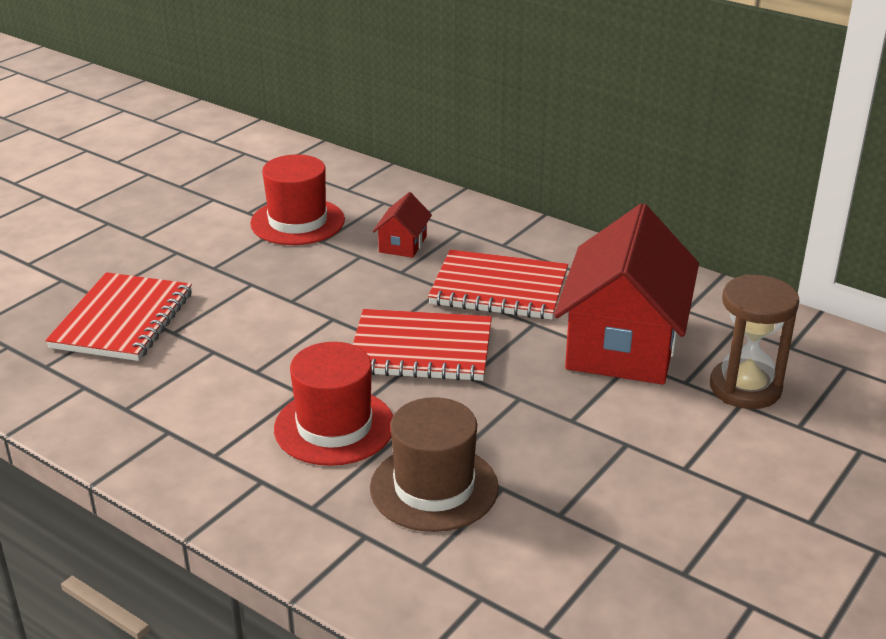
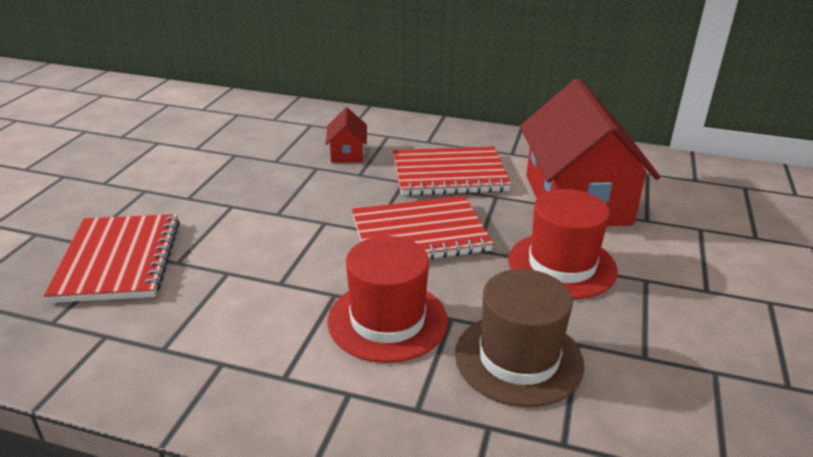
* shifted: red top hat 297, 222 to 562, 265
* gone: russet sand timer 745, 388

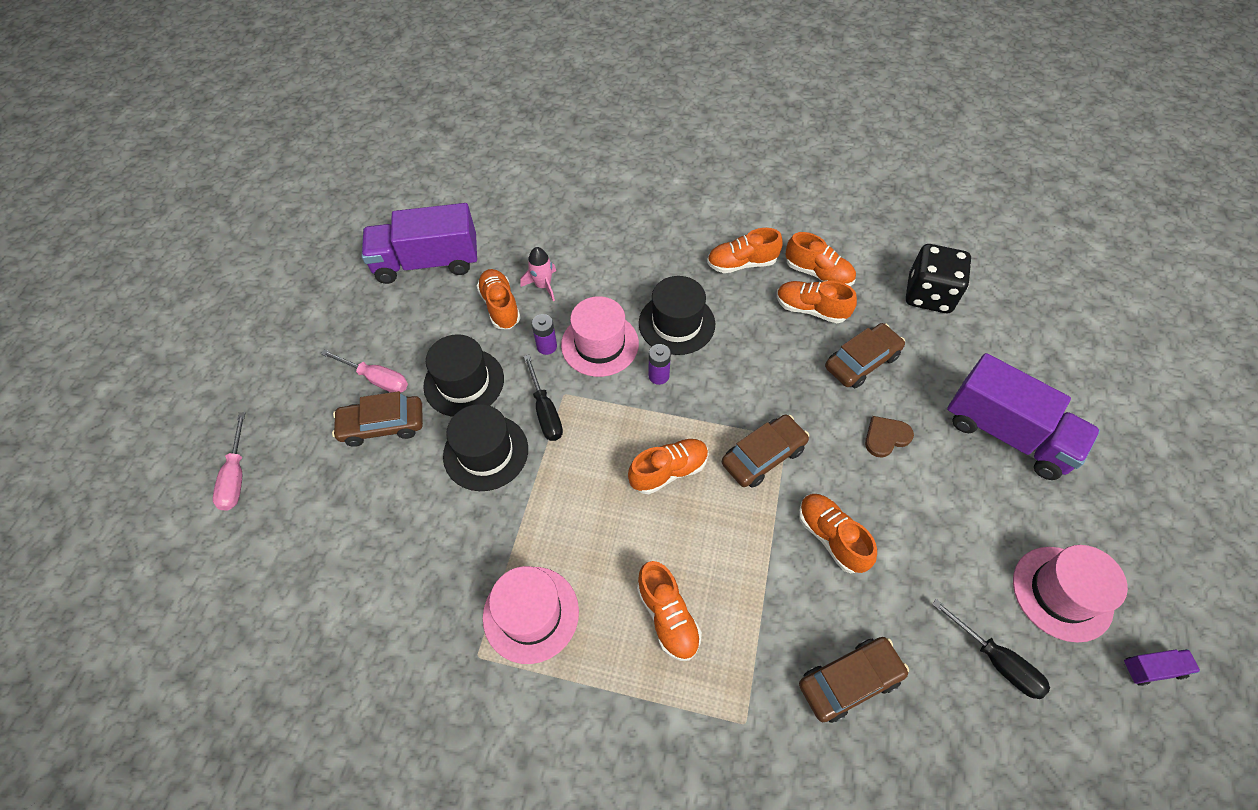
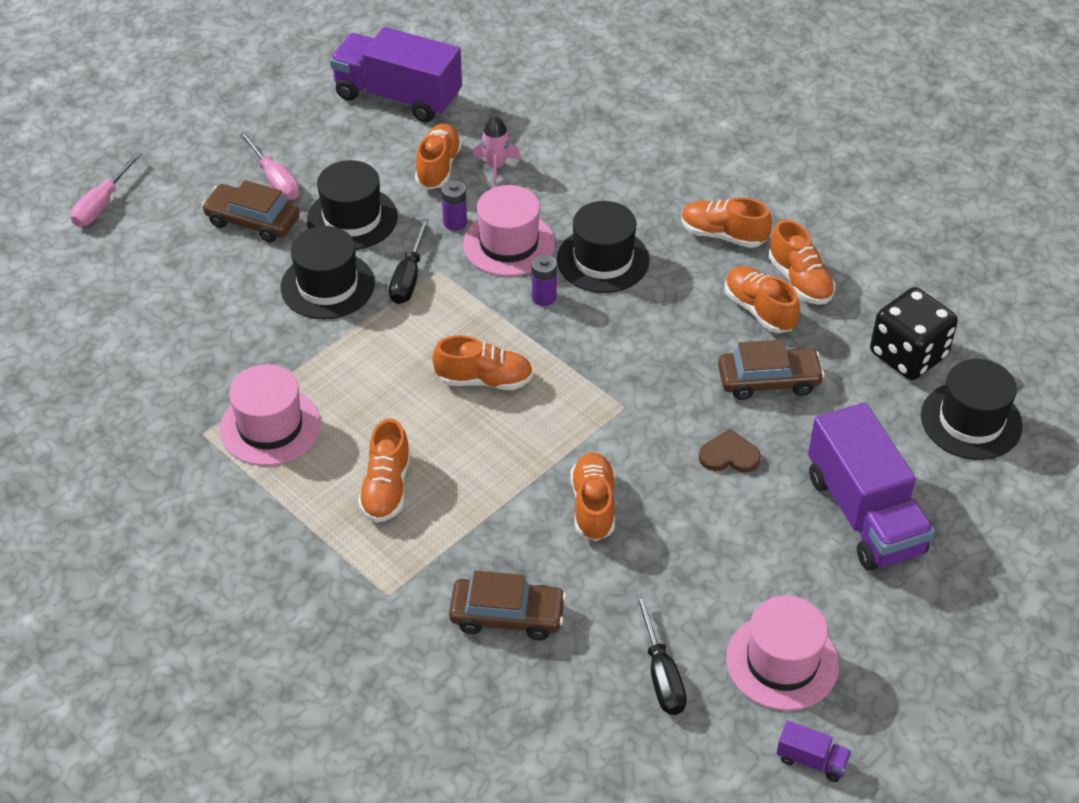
* new: jet-black top hat 971, 421
* gone: russet automobile 763, 456

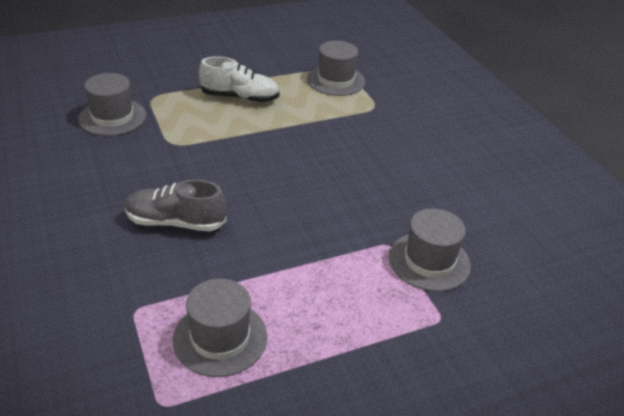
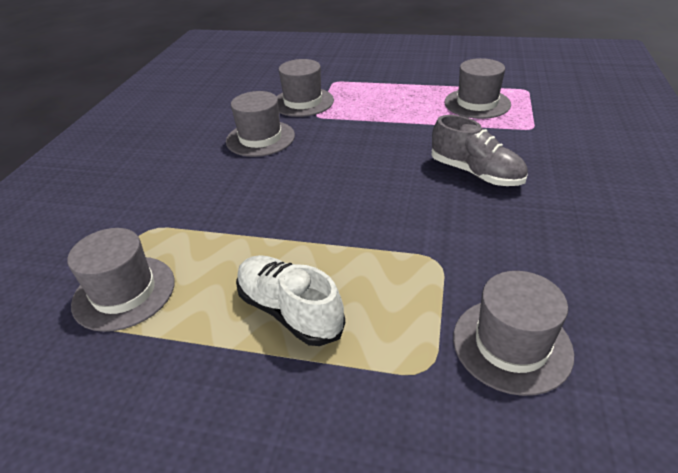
* new: ash-grey top hat 260, 138

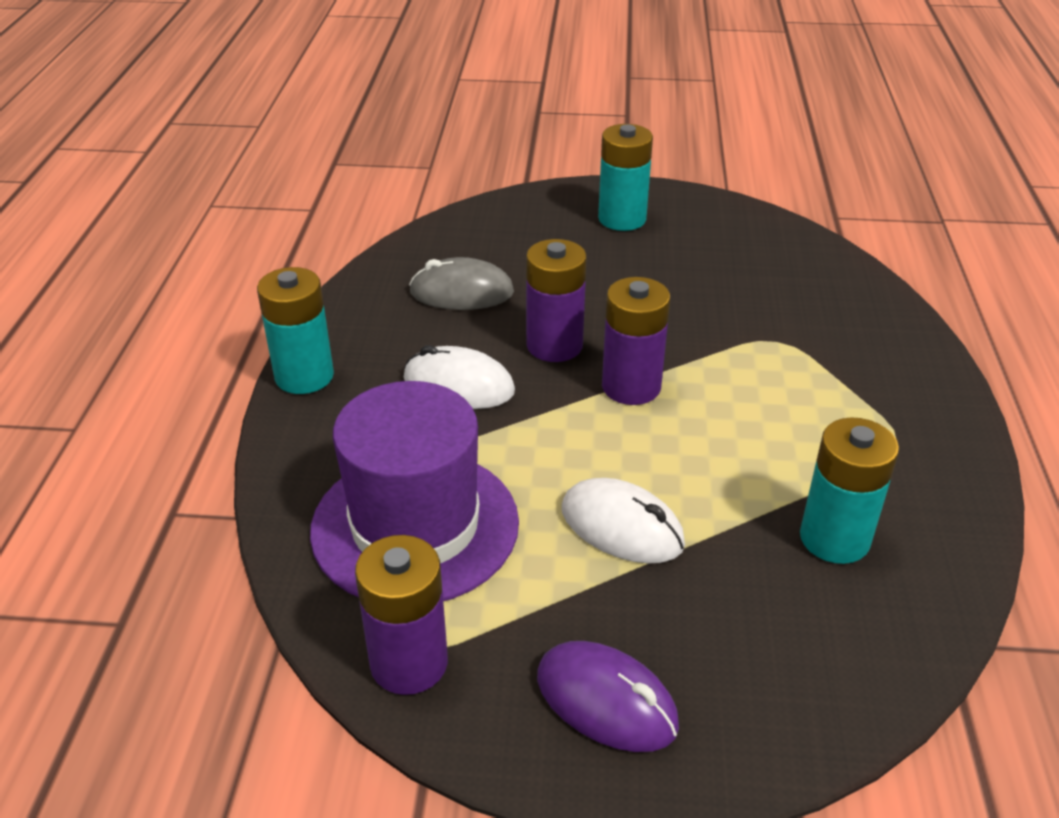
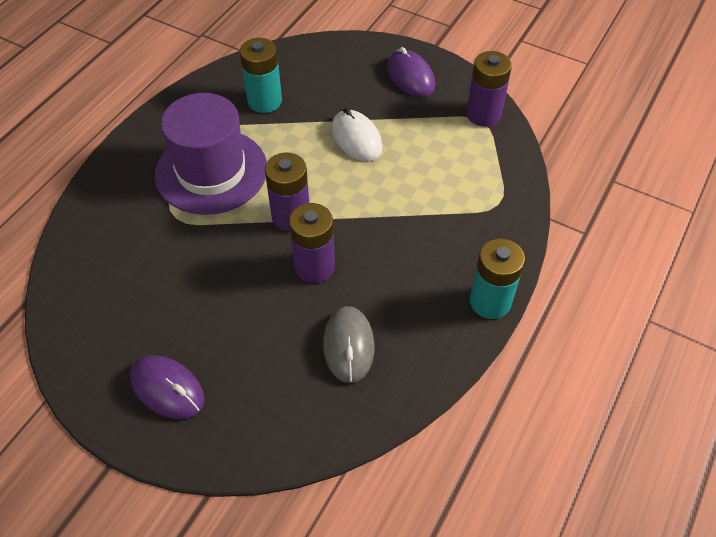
* swapped: turquoise power cell 622, 219 to royal purple mouse 167, 389
* shifted: royal purple top hat 415, 526 to 211, 171
* rotated: ash-grey mouse 461, 292 = 348, 346 60 degrees clockwise
* gone: white mouse 459, 385

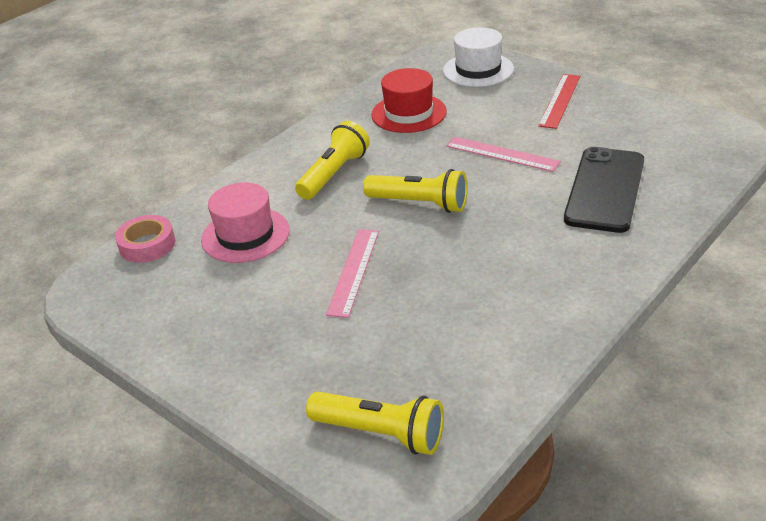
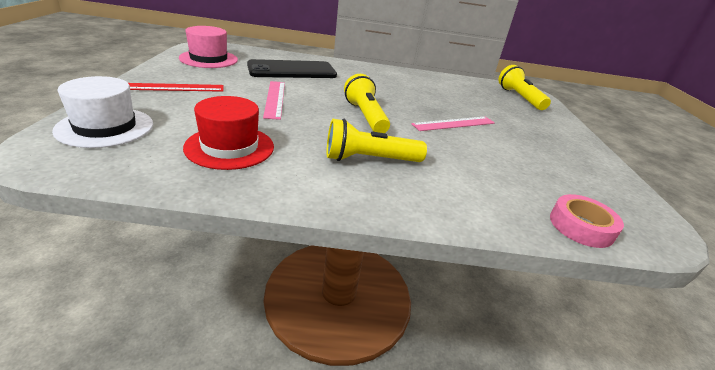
* shifted: rosy top hat 245, 235 to 209, 59

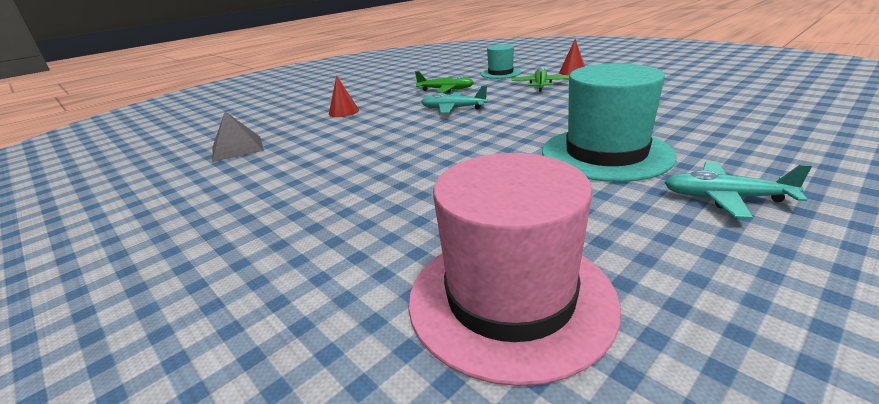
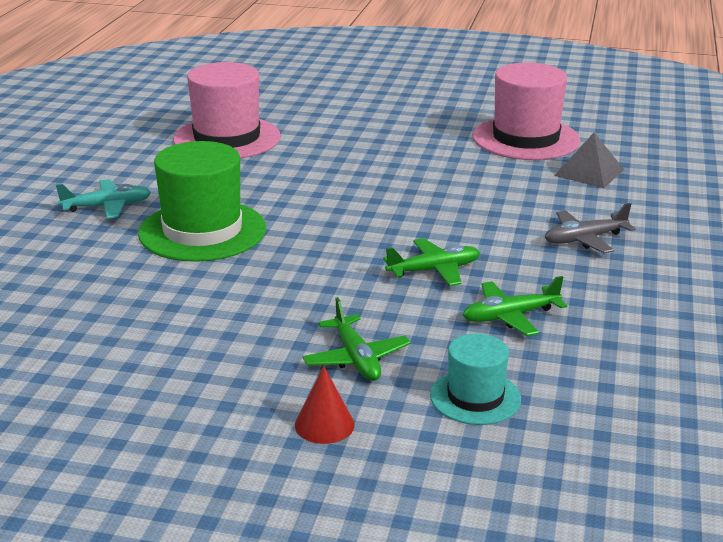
* repainted: turquoise top hat 606, 153 to emerald top hat 202, 231
* repainted: turquoise toy plane 453, 109 to emerald toy plane 434, 270
* new: rosy top hat 525, 138
* swapped: red solid cone 343, 112 to ash-grey toy plane 584, 239

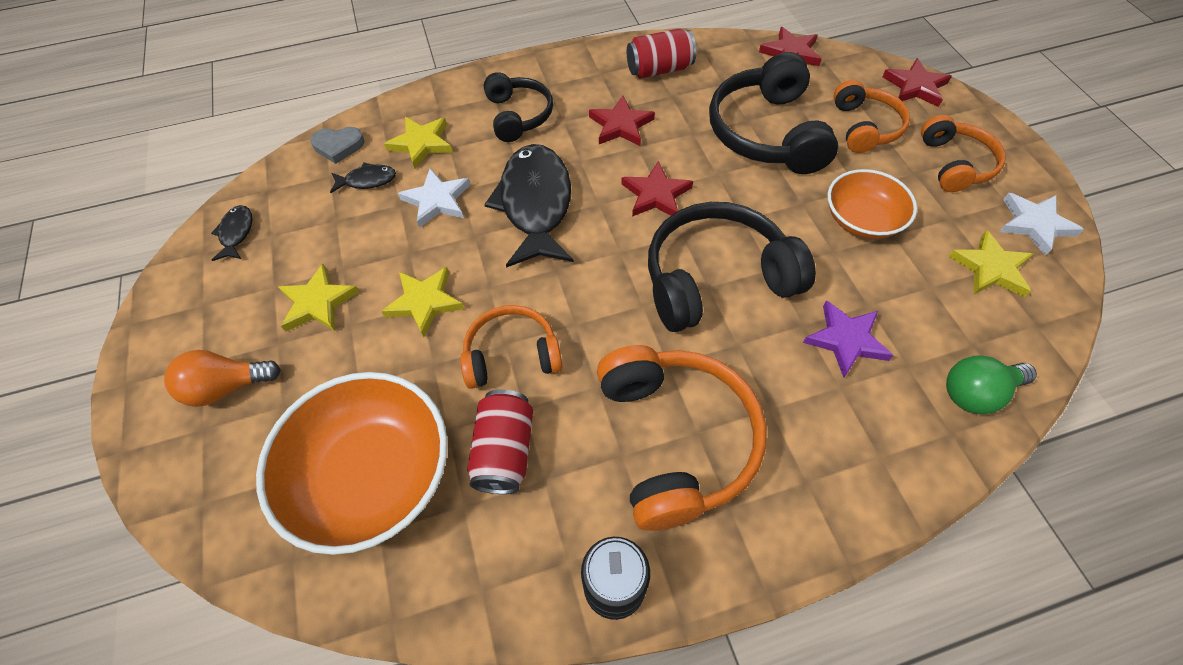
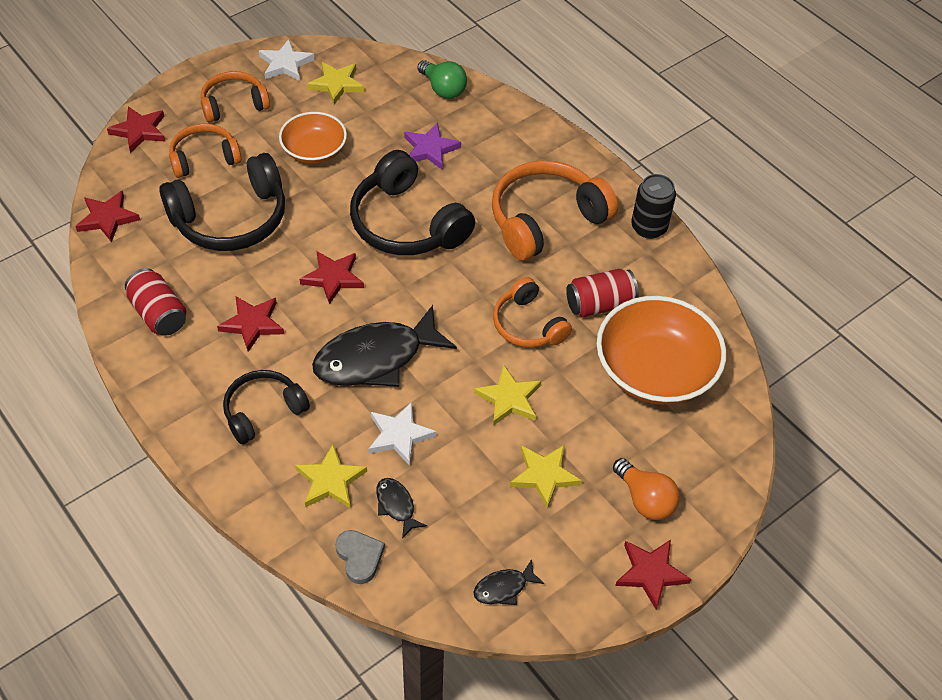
* new: red star 650, 573

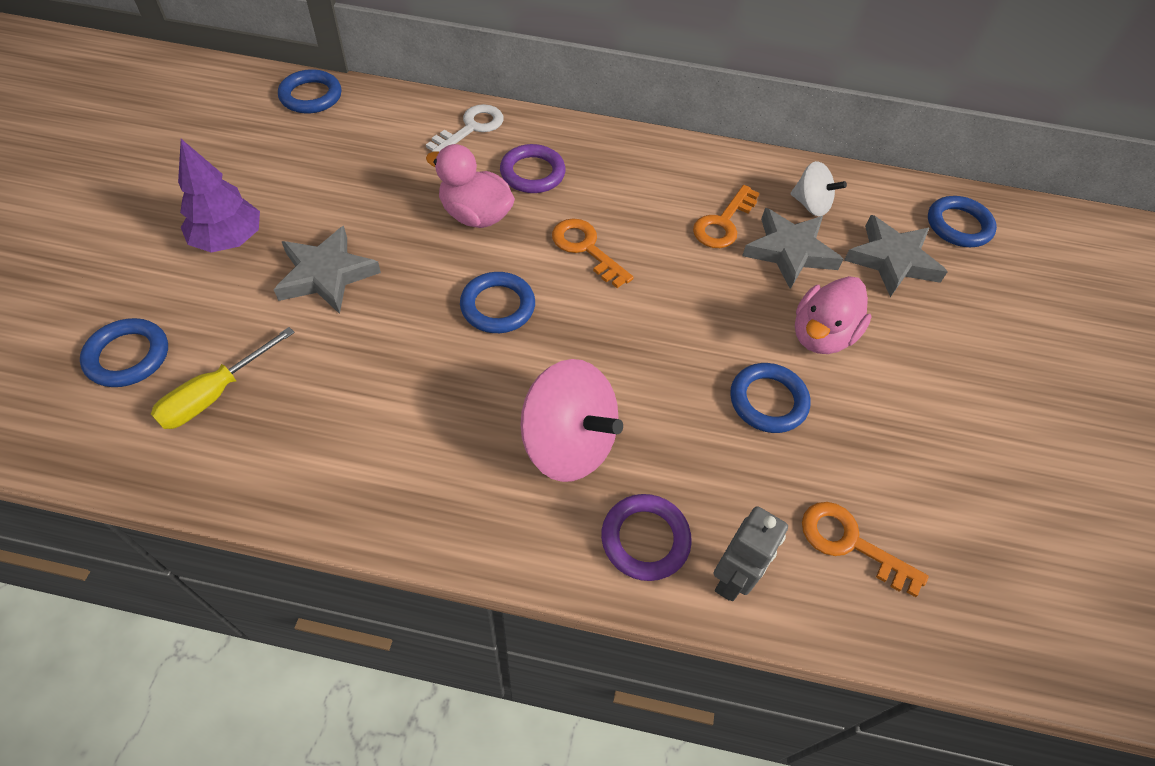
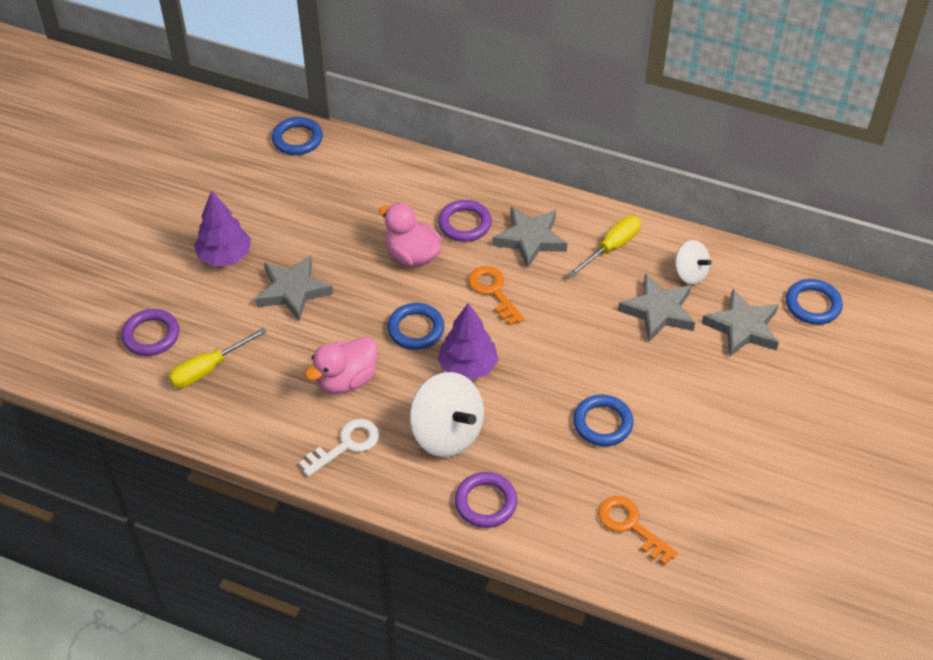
* repainted: blue torus 128, 356 to royal purple torus 151, 335
* shifted: white door key 471, 128 to 346, 445
* shifted: rosy rubber duck 821, 335 to 346, 380
* repainted: rosy whirligig 568, 443 to white whirligig 447, 433
* new: royal purple toy tree 468, 367
* new: ash-grey star 530, 239
* new: bright yellow flat screwdriver 611, 247
* gone: orange door key 723, 223
* gone: ash-grey robot figure 732, 578

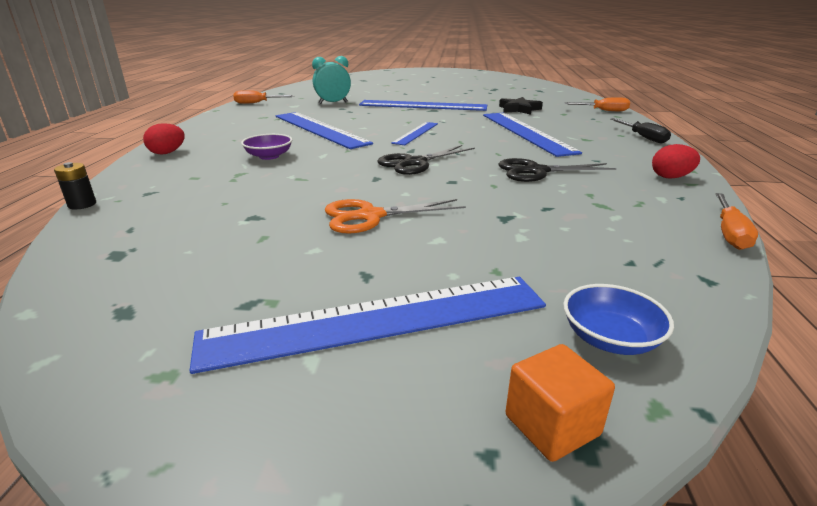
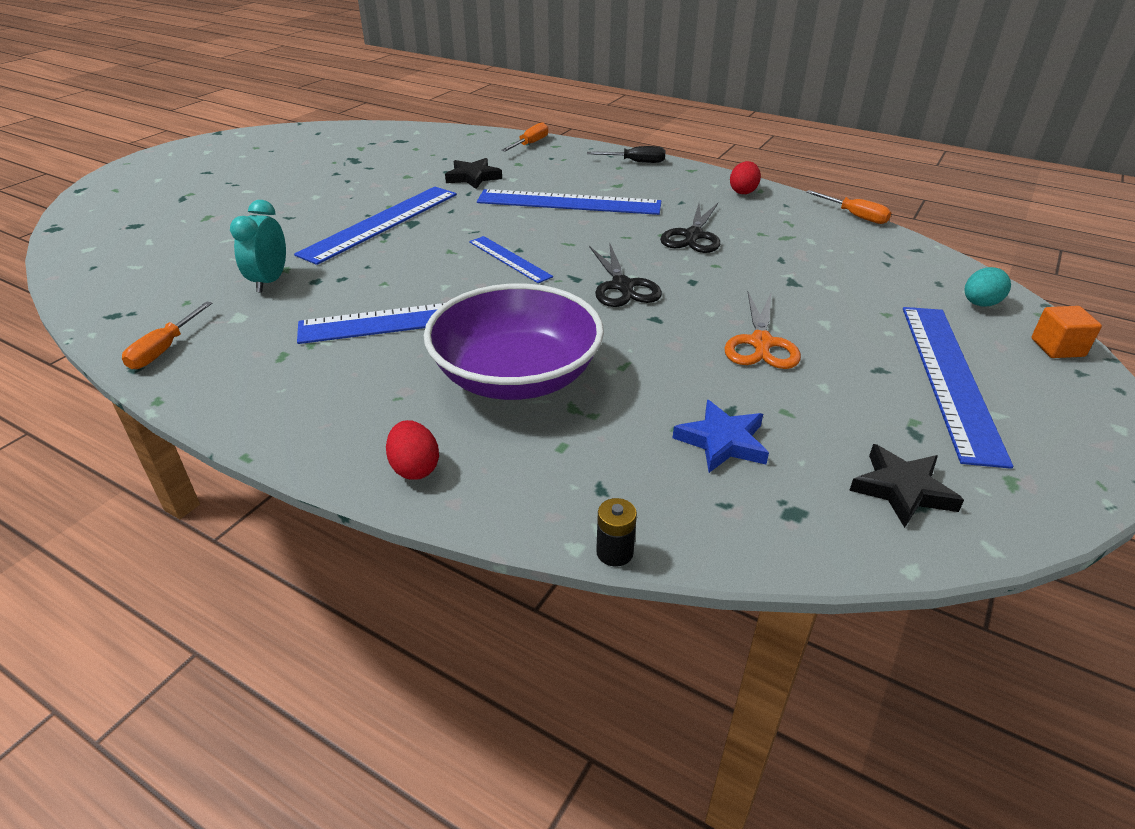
* scaled: royal purple bowl 269, 156 = 516, 376 x2.40
* new: blue star 722, 441
* new: jet-black star 902, 489
* swapped: blue bowl 610, 338 to turquoise egg shape 980, 304

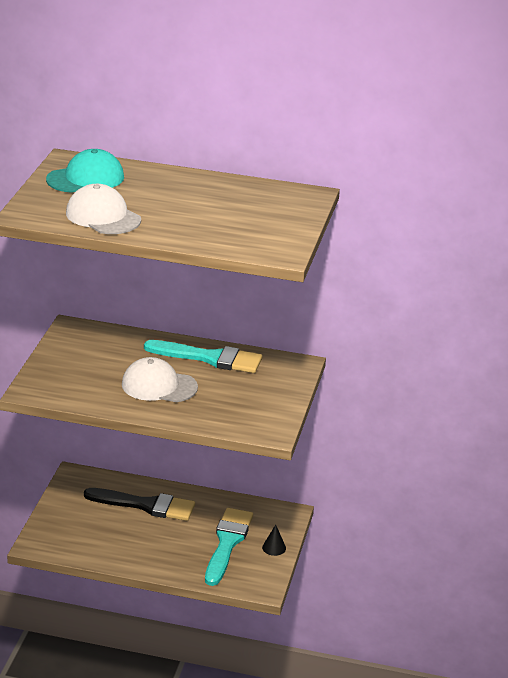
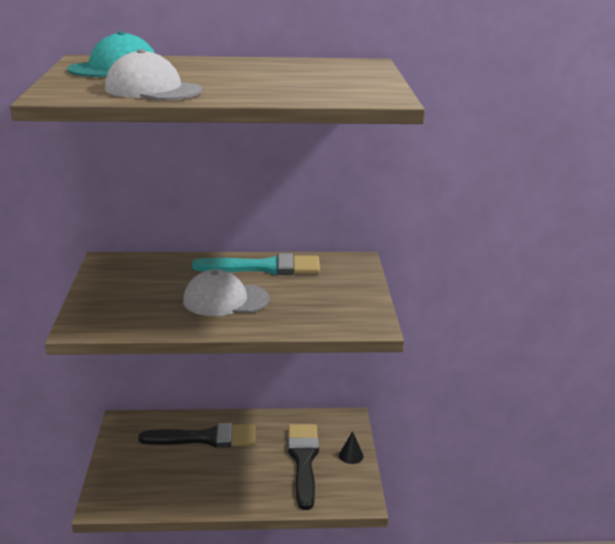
* repainted: turquoise paint brush 227, 543 to jet-black paint brush 303, 460

